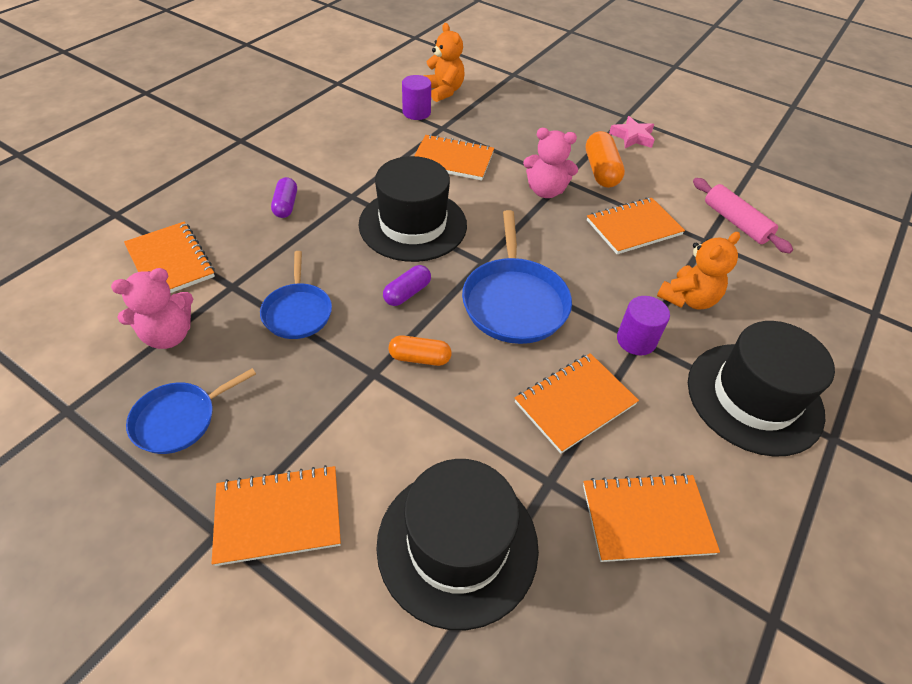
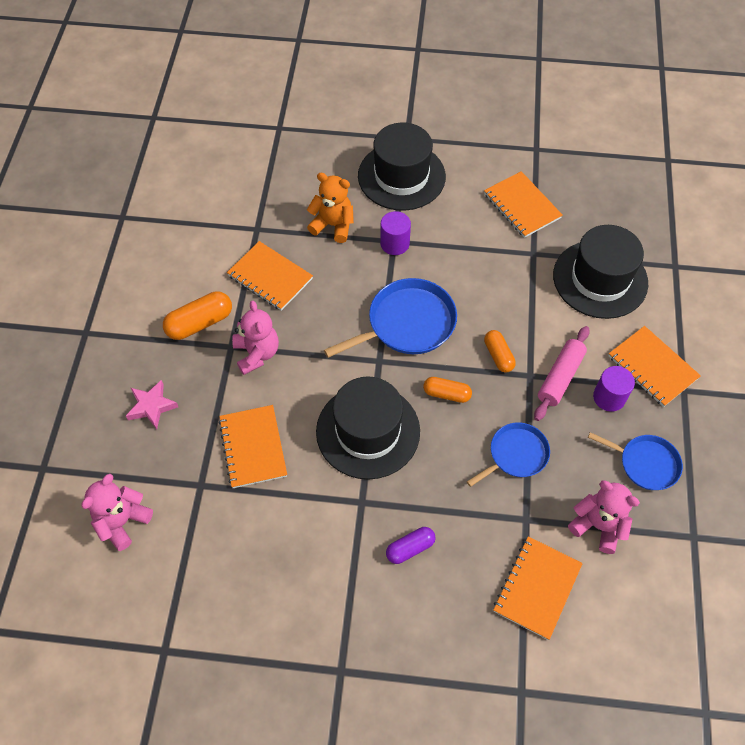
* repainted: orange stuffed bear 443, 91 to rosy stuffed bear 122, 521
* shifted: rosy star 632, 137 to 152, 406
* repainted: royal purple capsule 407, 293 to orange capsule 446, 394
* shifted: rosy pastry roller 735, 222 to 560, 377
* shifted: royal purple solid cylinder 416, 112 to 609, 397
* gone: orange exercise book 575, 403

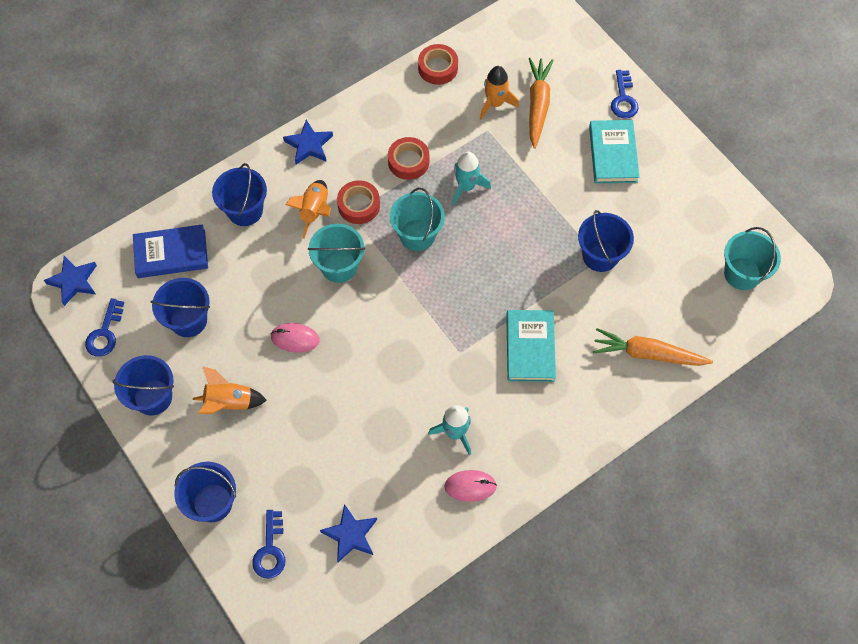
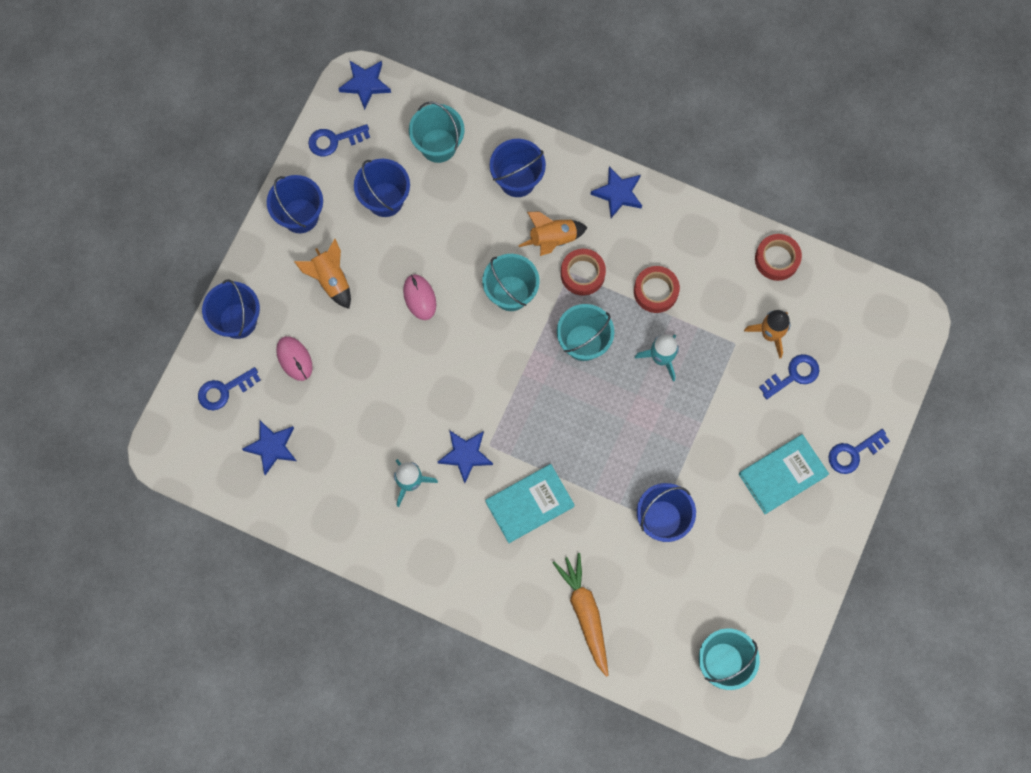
* shifted: rosy mouse 470, 486 to 294, 359
* swapped: blue hardcover 171, 253 to turquoise bucket 438, 145
* new: blue star 465, 455
* swapped: orange root vegetable 537, 105 to blue door key 794, 375

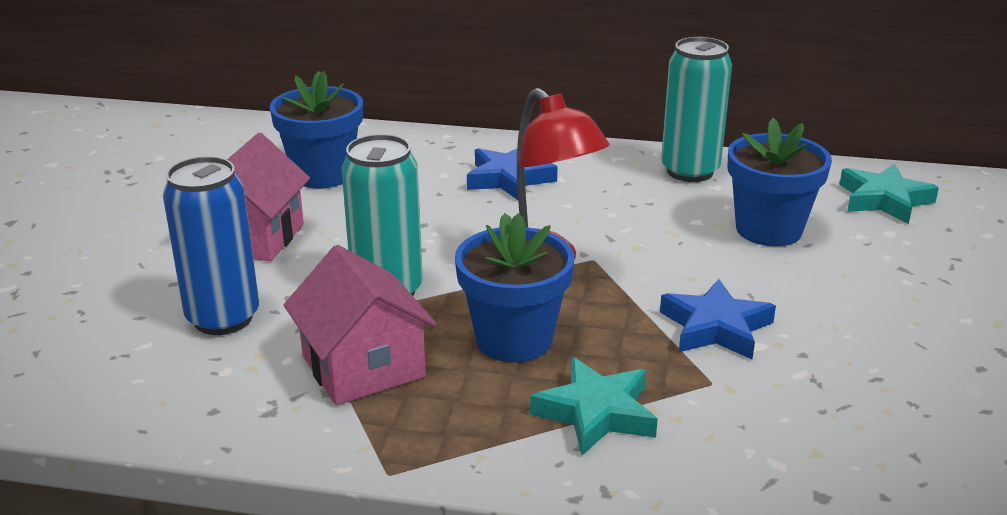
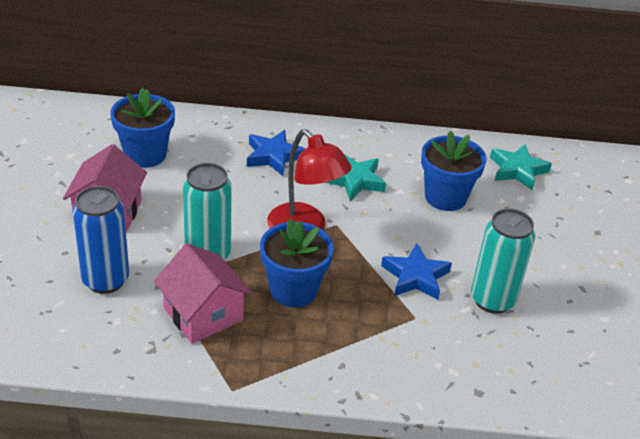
* shifted: turquoise star 596, 413 to 355, 180
* shifted: turquoise soda can 690, 171 to 492, 300

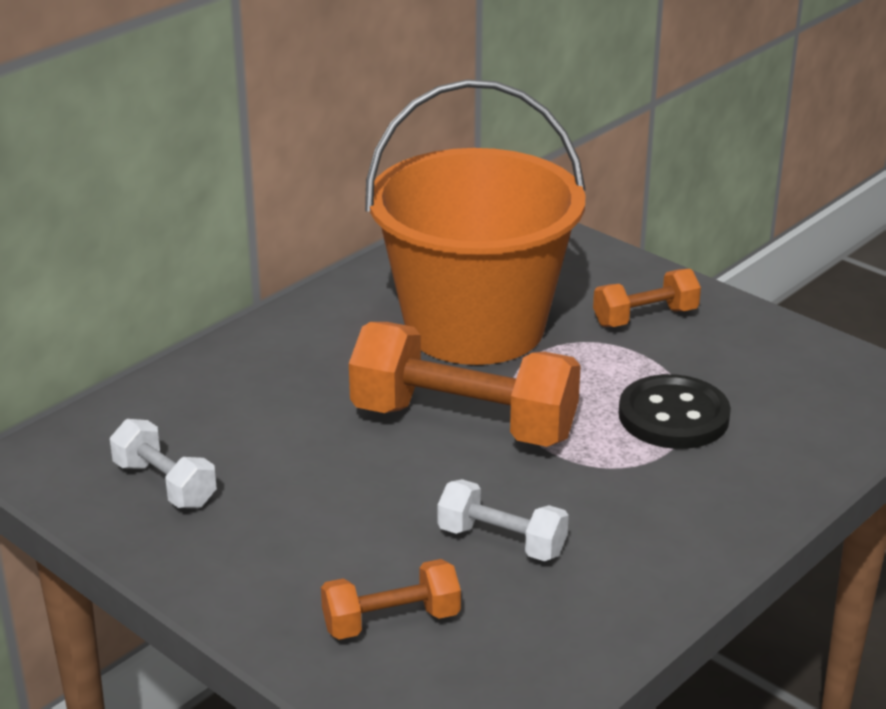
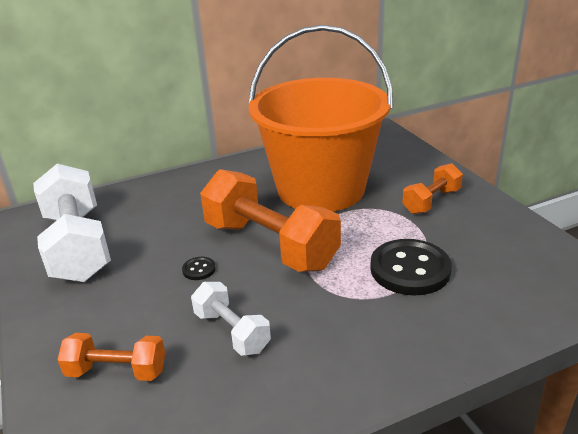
* scaled: white dumbbell 165, 484 = 77, 246 x1.93
* new: jet-black sewing button 199, 269
* rotated: orange dumbbell 645, 317 = 431, 201 45 degrees counterclockwise

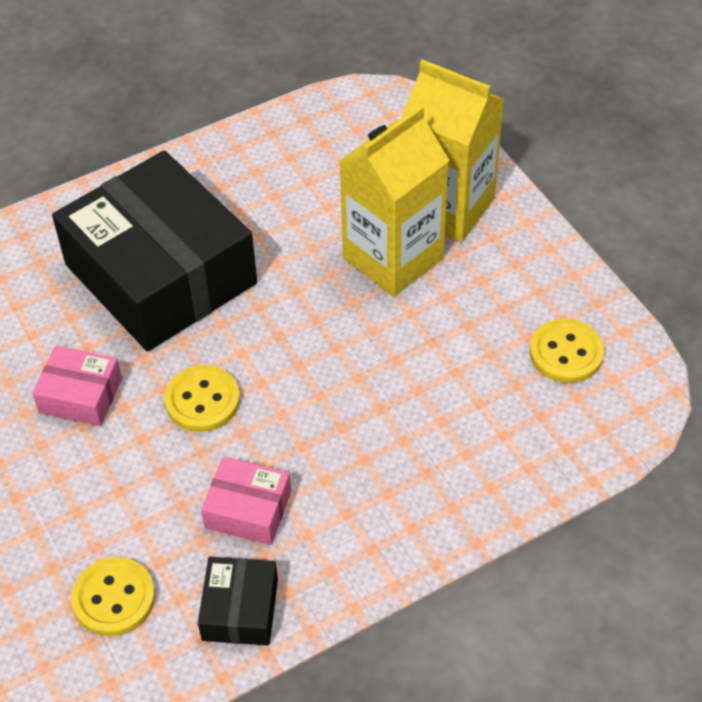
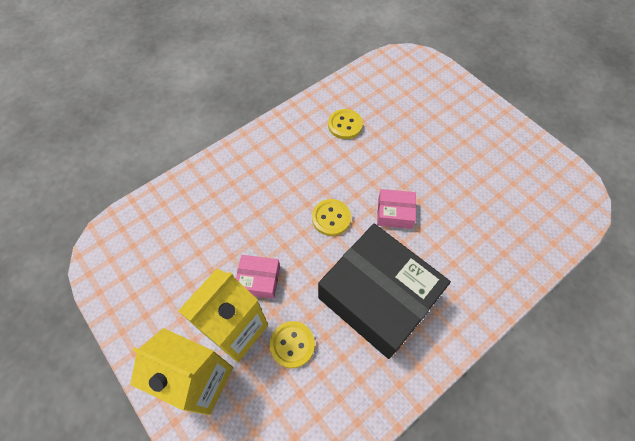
* shifted: rosy parcel 248, 510 to 259, 279
* shifted: bright yellow sewing button 566, 353 to 292, 344
* gone: jet-black parcel 240, 609

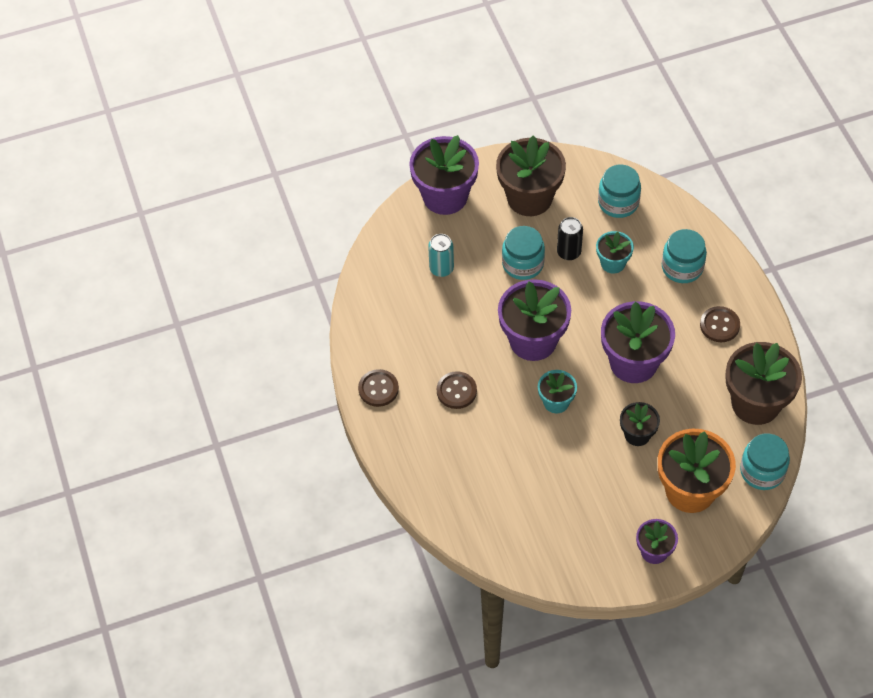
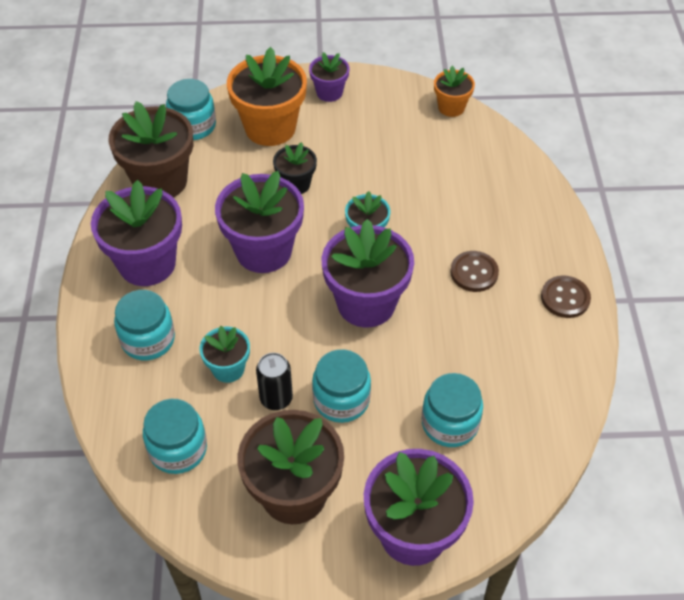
* swapped: russet sewing button 719, 325 to royal purple potted plant 147, 263
* swapped: turquoise soda can 441, 268 to turquoise jam jar 450, 423
* new: orange potted plant 451, 107

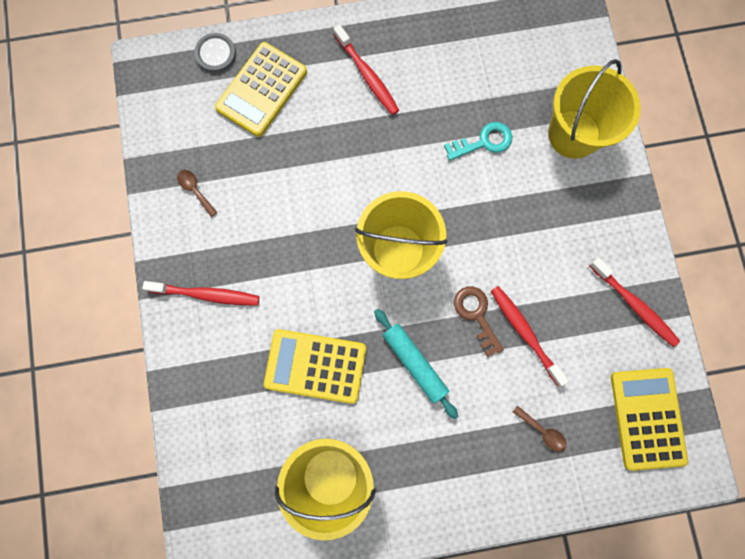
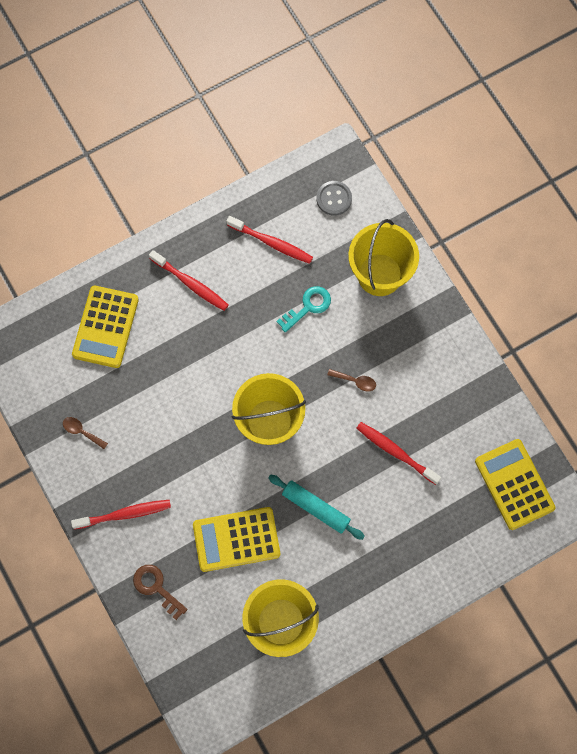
* shifted: russet door key 476, 315 to 156, 588
* shifted: red toothbrush 634, 305 to 272, 243
* shifted: ash-grey sewing button 216, 54 to 334, 199
* shifted: russet spoon 542, 431 to 355, 381

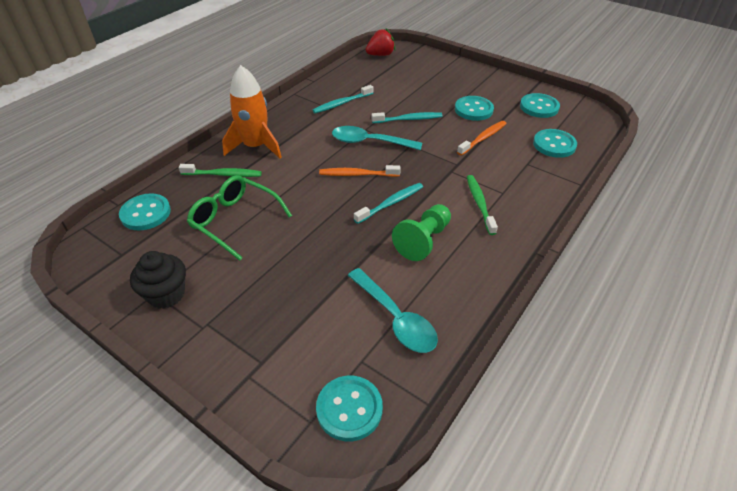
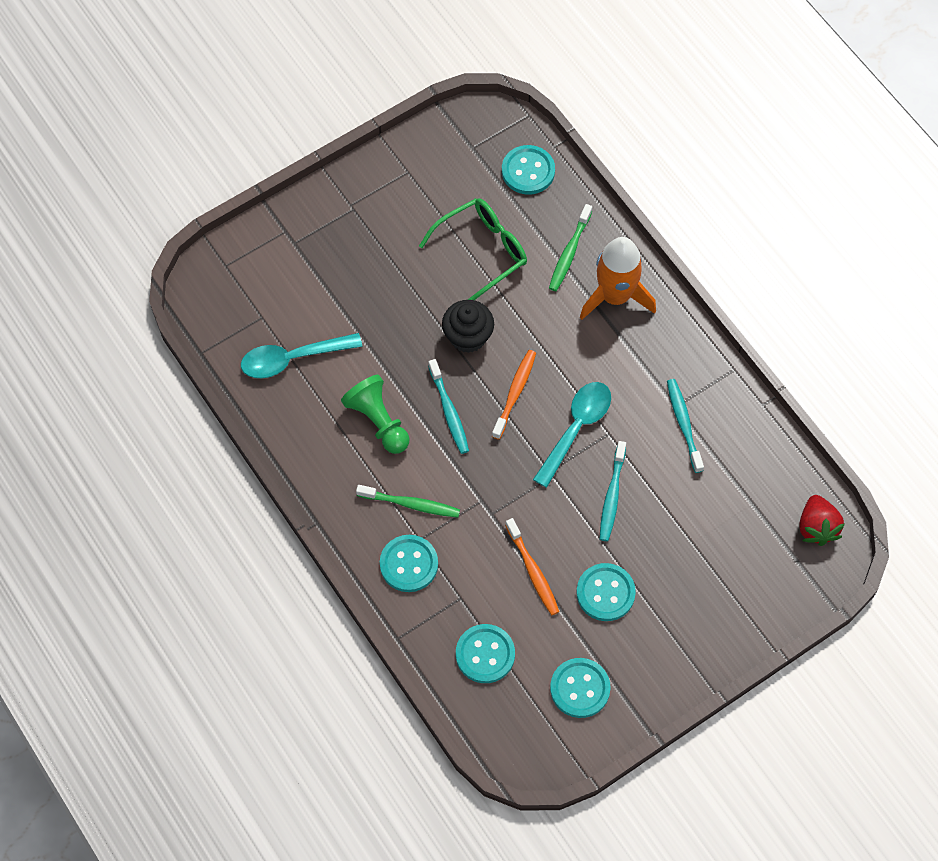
* shifted: turquoise sewing button 349, 409 to 409, 564
* shifted: jet-black fairy cake 166, 294 to 468, 337

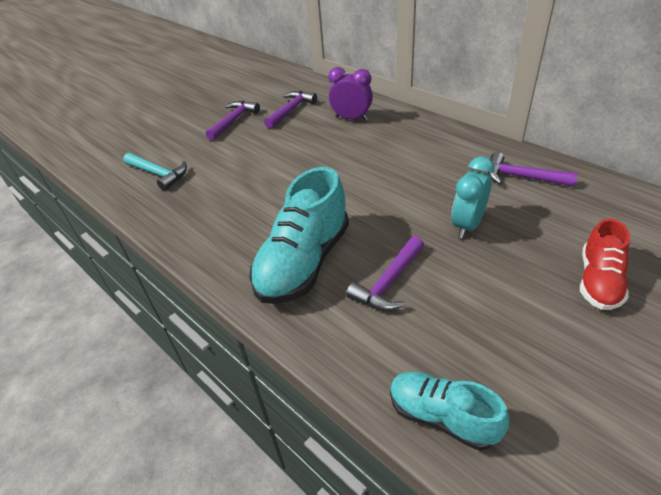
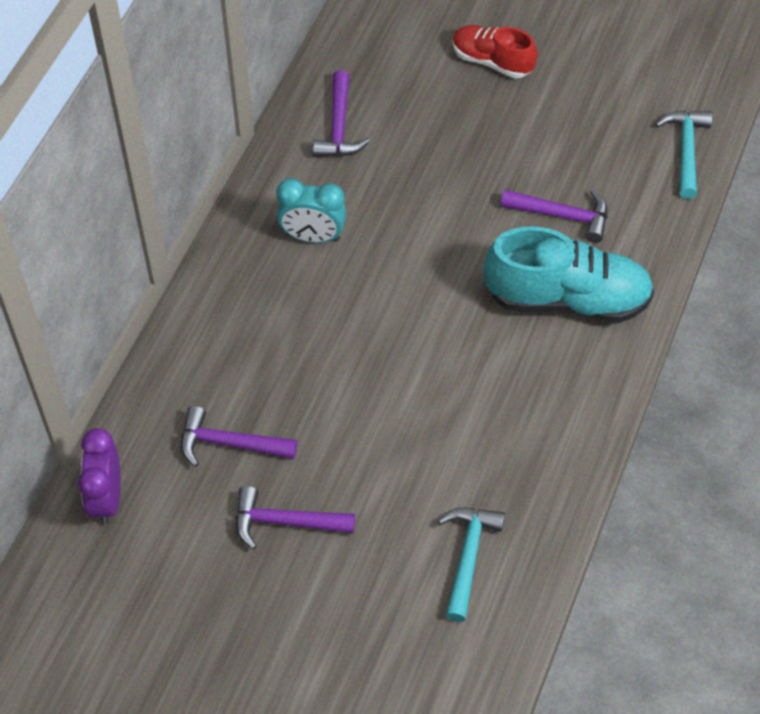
* shifted: royal purple clock 351, 118 to 107, 498
* shifted: turquoise clock 467, 225 to 312, 236
* rotated: red lace-up shoe 598, 281 = 492, 61 150 degrees counterclockwise
* swapped: turquoise lace-up shoe 442, 417 to turquoise claw hammer 686, 150

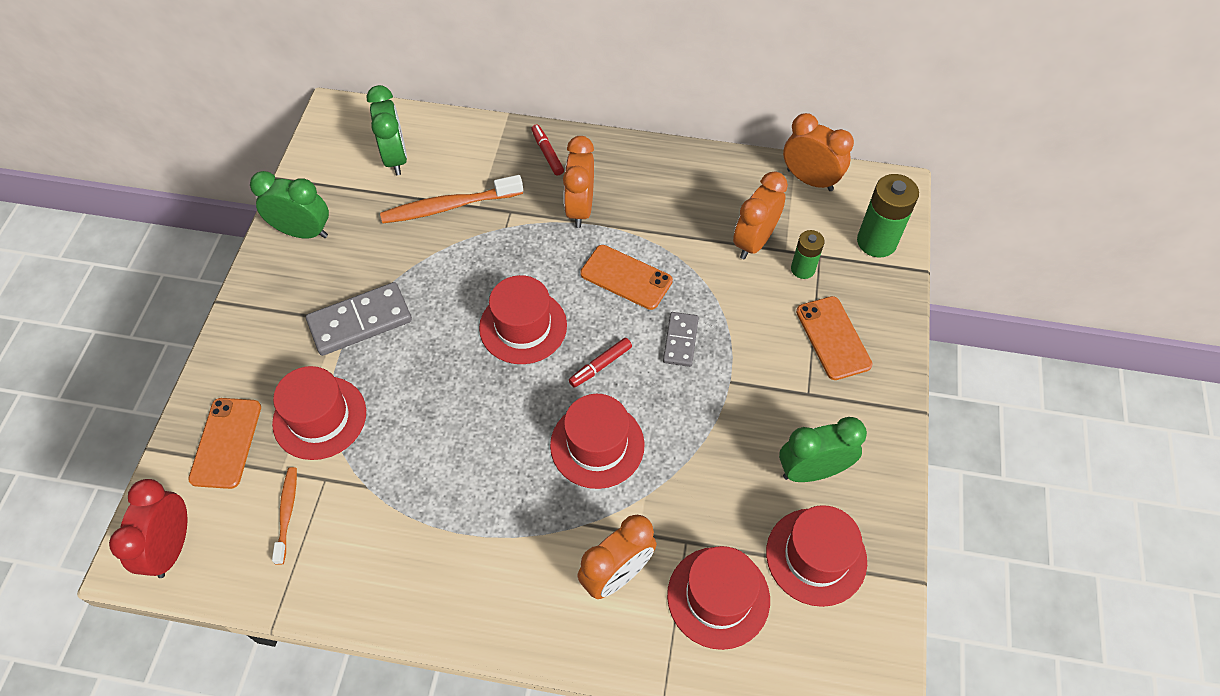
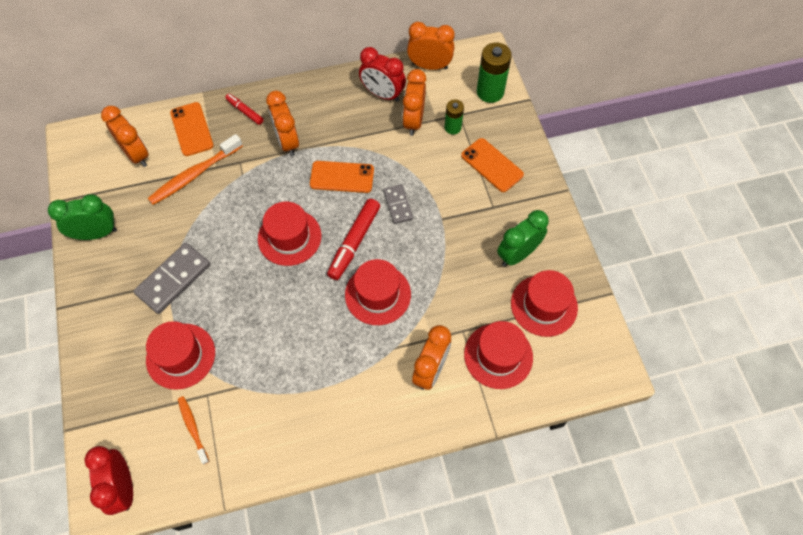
* repainted: emerald clock 395, 158 to orange clock 136, 154
* shifted: orange mobile phone 226, 443 to 191, 129
* scaled: red marker 600, 365 = 354, 242 x1.74
* new: red clock 382, 94

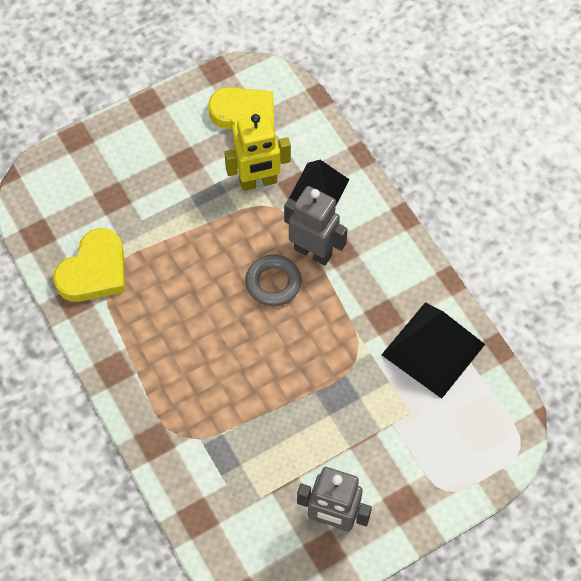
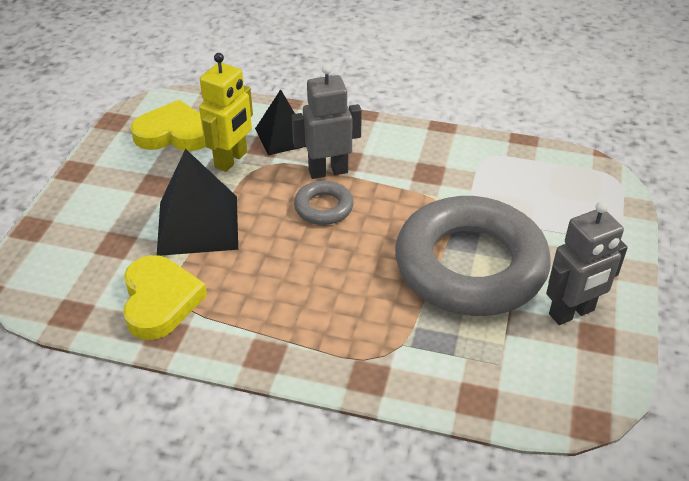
* shifted: jet-black pyramid 433, 349 to 198, 225
* new: ash-grey torus 470, 266

